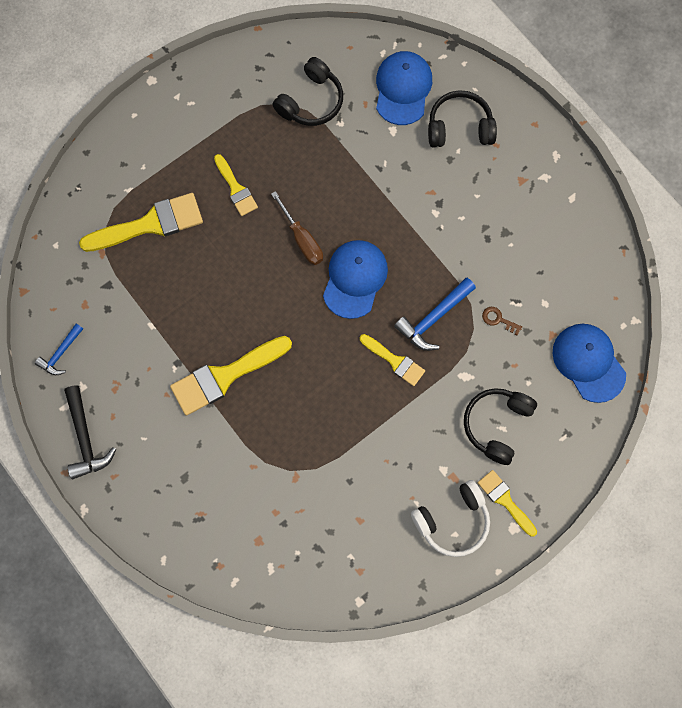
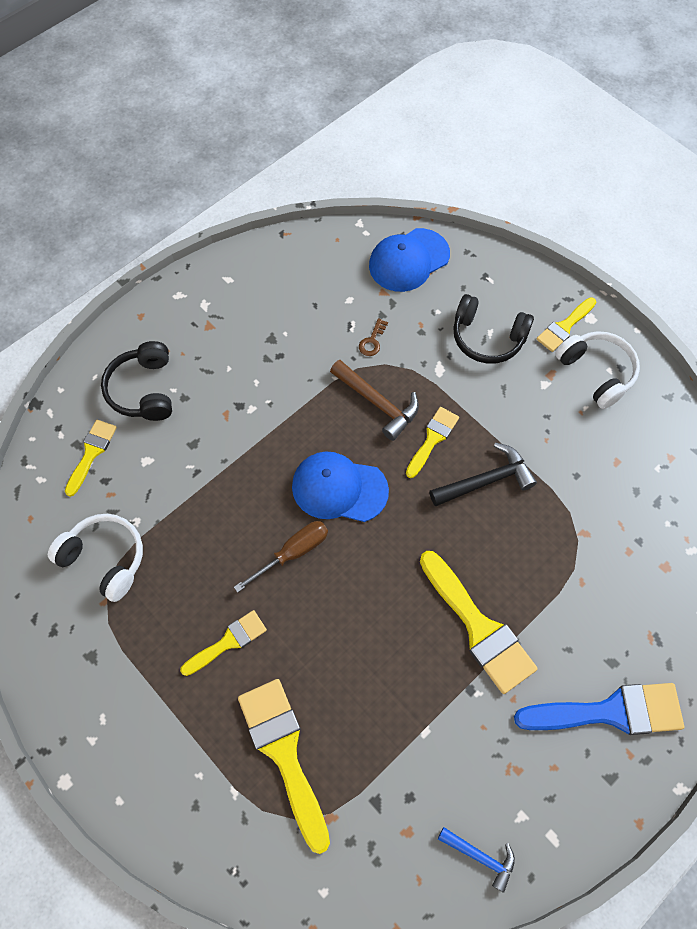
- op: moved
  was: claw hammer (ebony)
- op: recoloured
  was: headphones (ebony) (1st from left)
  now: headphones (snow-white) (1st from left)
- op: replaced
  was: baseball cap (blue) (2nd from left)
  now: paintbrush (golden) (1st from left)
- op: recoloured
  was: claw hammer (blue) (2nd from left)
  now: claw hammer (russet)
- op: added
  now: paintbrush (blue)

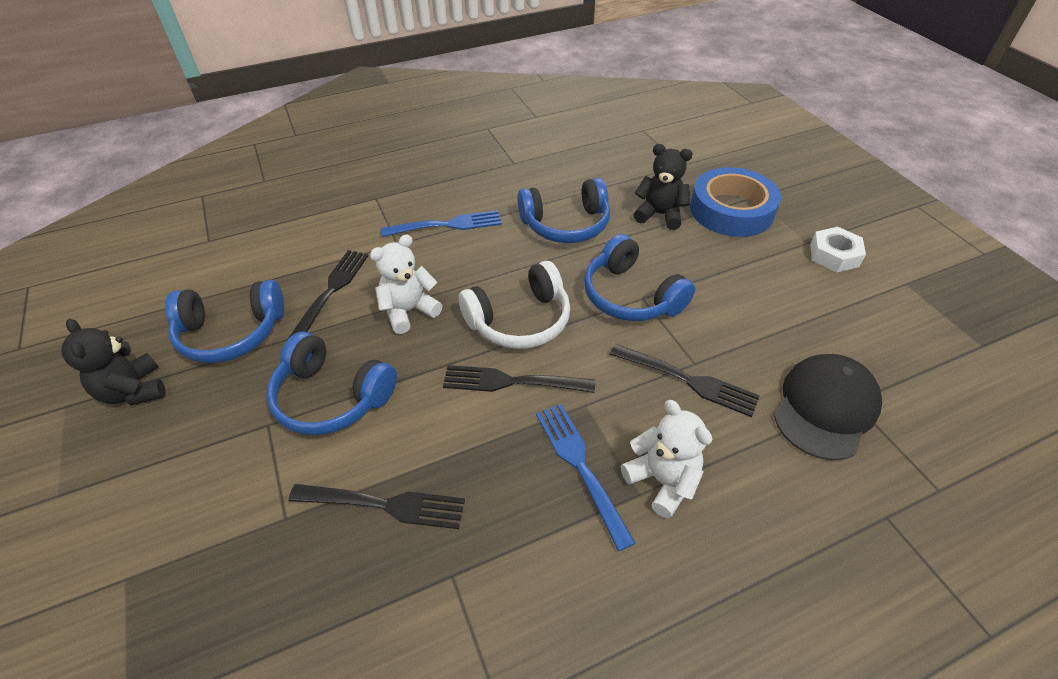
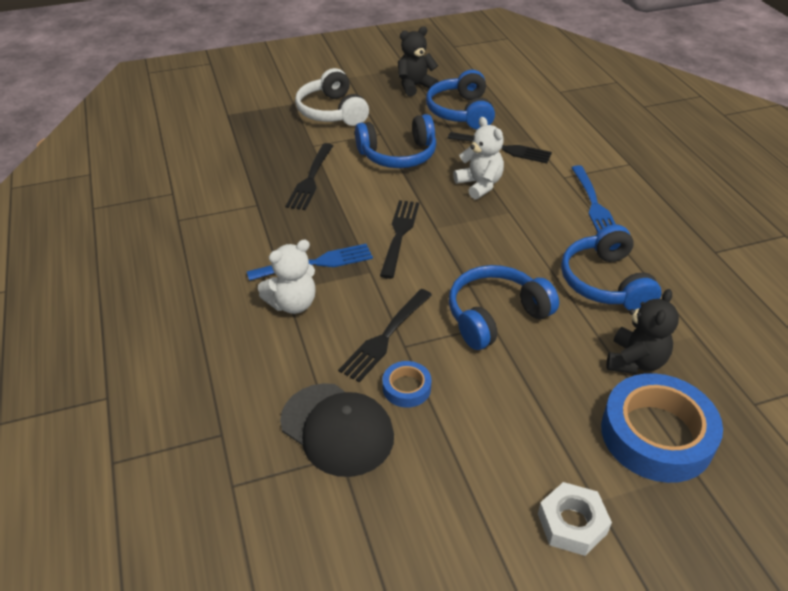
- op: turned
  was: headphones (blue) (2nd from left in the first image)
  clockwise: -135
- op: moved
  was: headphones (snow-white)
- op: added
  now: sticky tape (blue) (1st from left)

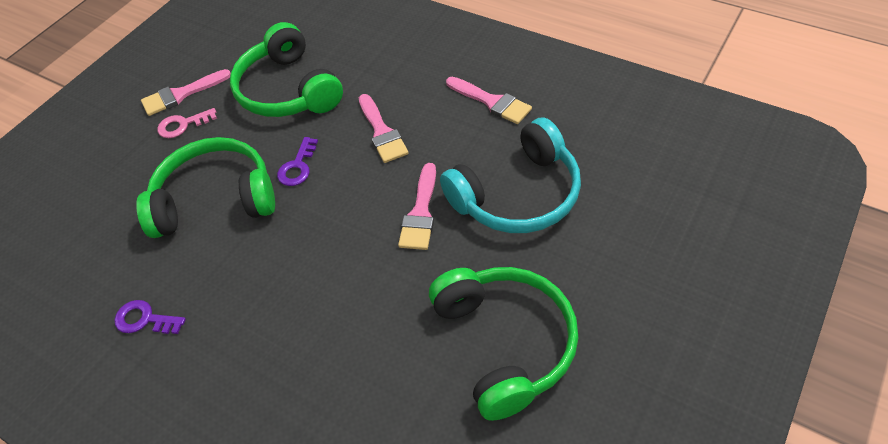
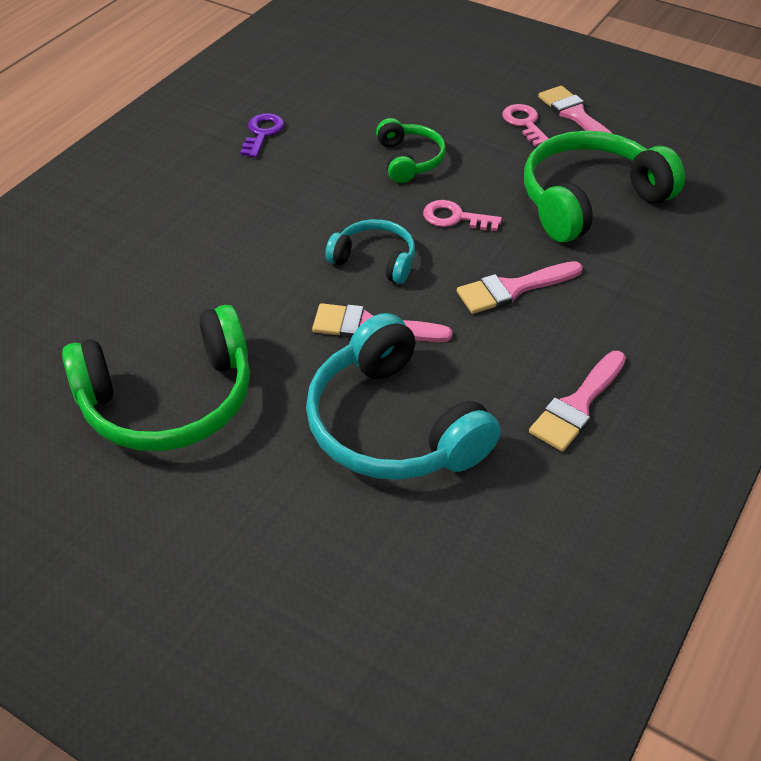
- op: resized
  was: headphones (emerald) (1st from left in the first image)
  ratio: 0.54
- op: recoloured
  was: key (royal purple) (2nd from left)
  now: key (rosy) (1st from left)
- op: added
  now: headphones (turquoise) (1st from left)

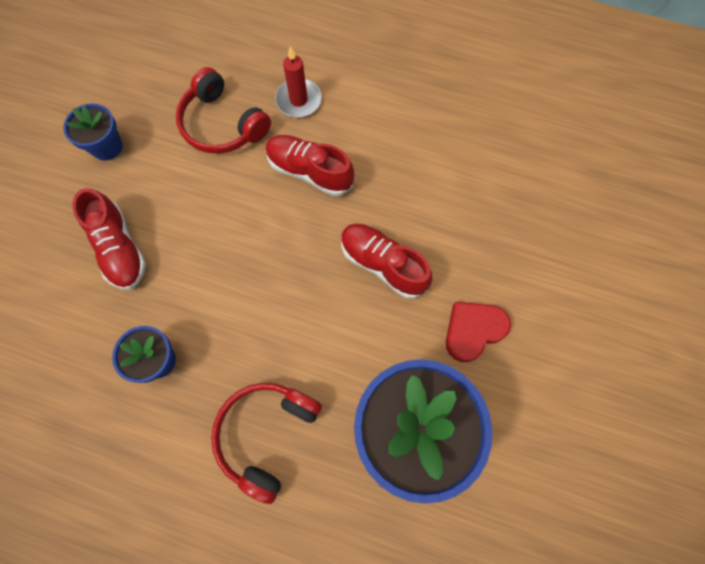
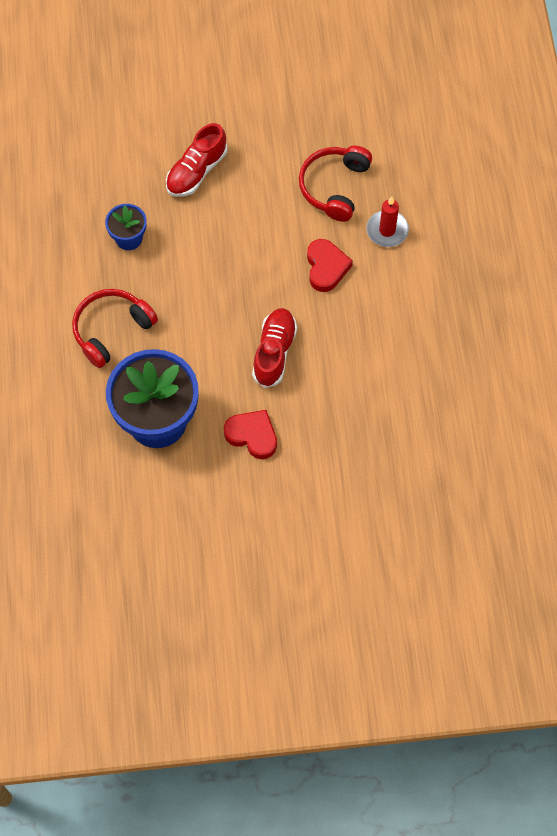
- op: removed
  was: flower pot (blue) (1st from left)
- op: turned
  was: headphones (scarlet) (2nd from left in the first image)
  clockwise: -45
- op: replaced
  was: shoe (scarlet) (2nd from left)
  now: love heart (scarlet) (2nd from left)

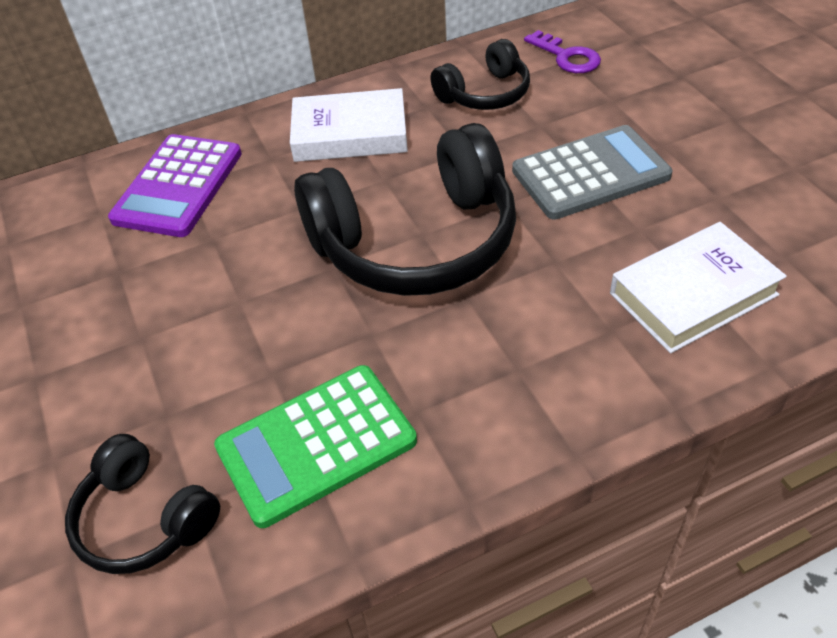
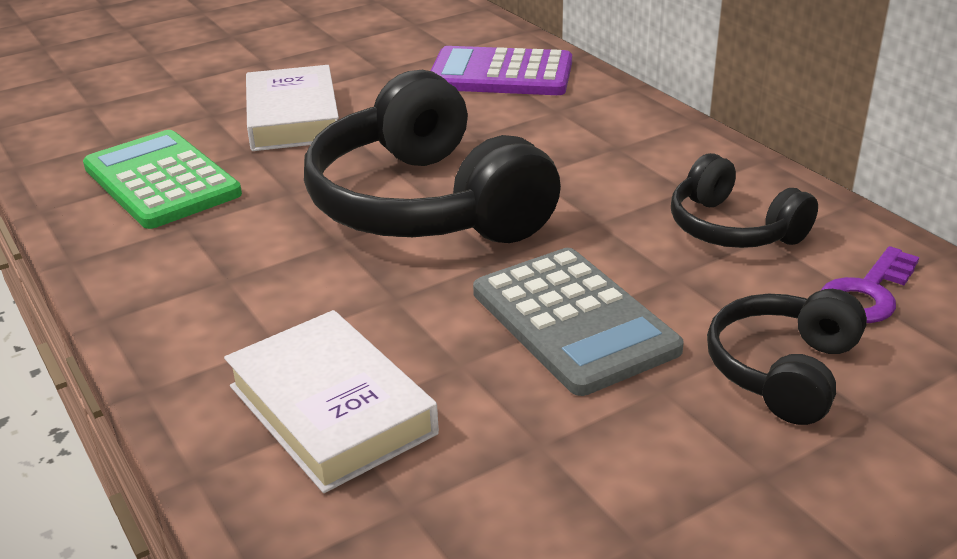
- op: moved
  was: headphones (ebony) (1st from left in the first image)
  now: headphones (ebony) (3rd from left)
- op: moved
  was: book (snow-white) (1st from left)

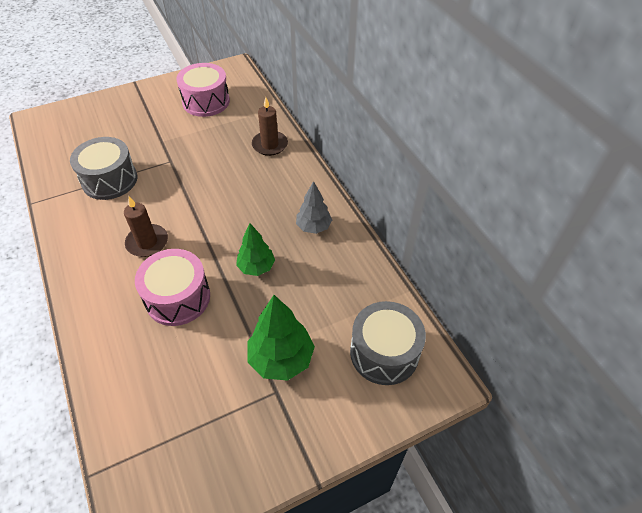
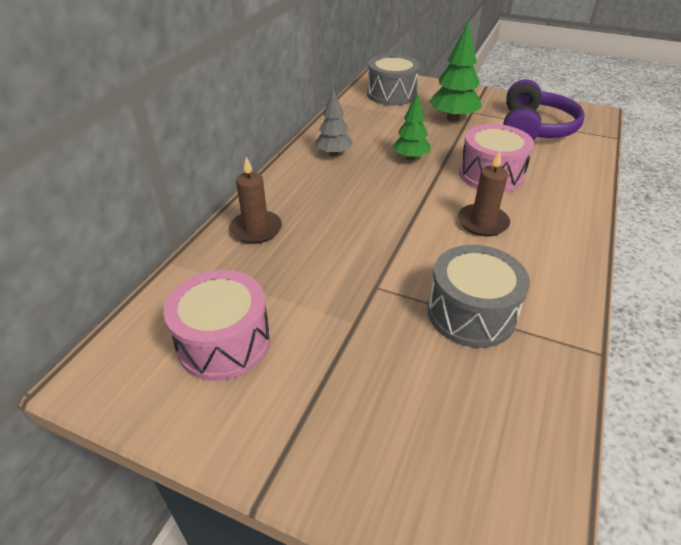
- op: added
  now: headphones (royal purple)

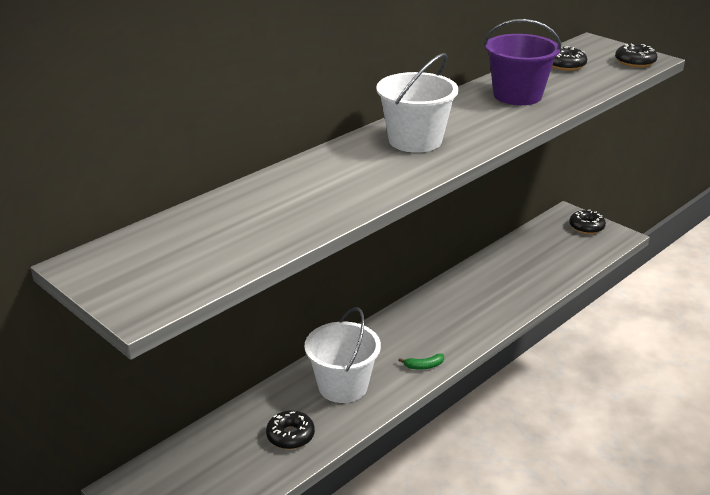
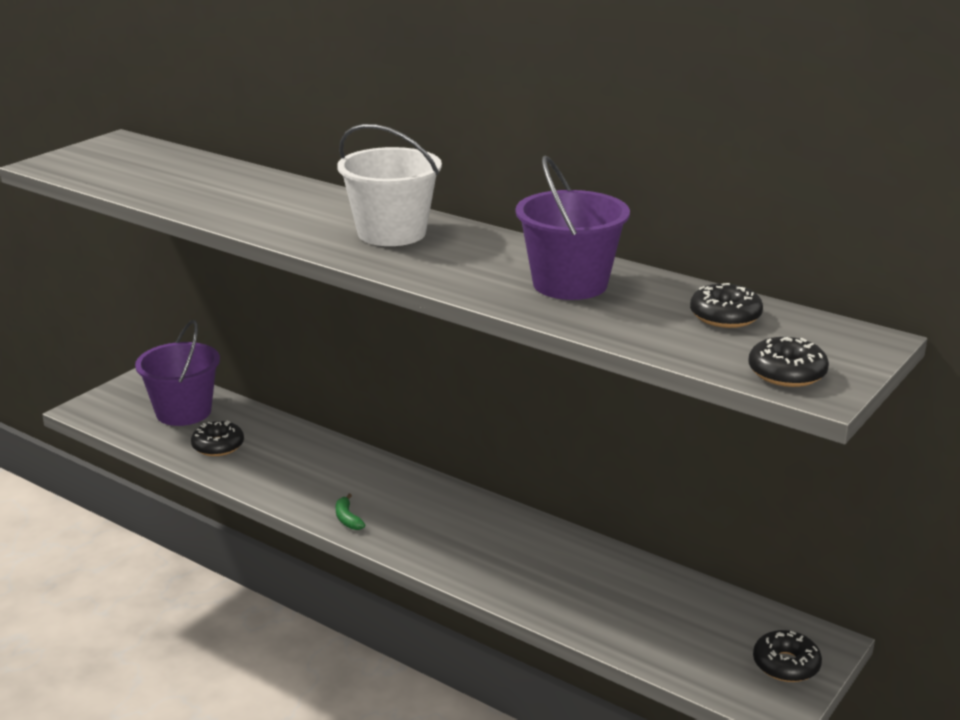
- op: removed
  was: sand bucket (snow-white) (1st from left)
- op: added
  now: sand bucket (royal purple) (1st from left)

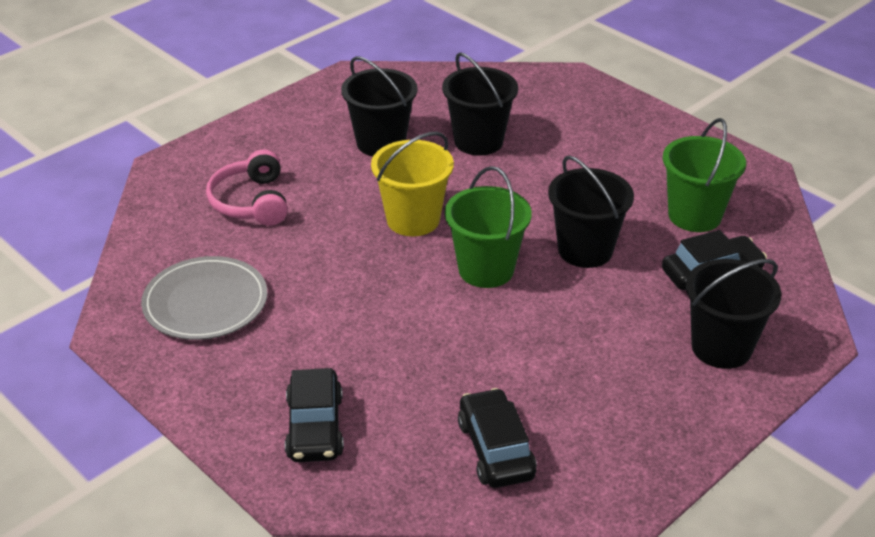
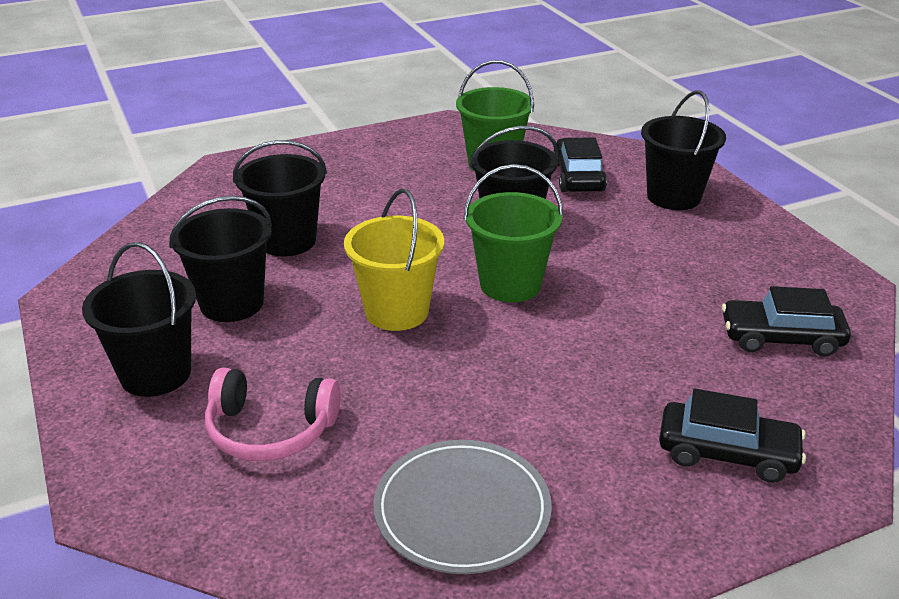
- op: added
  now: sand bucket (ebony) (1st from left)

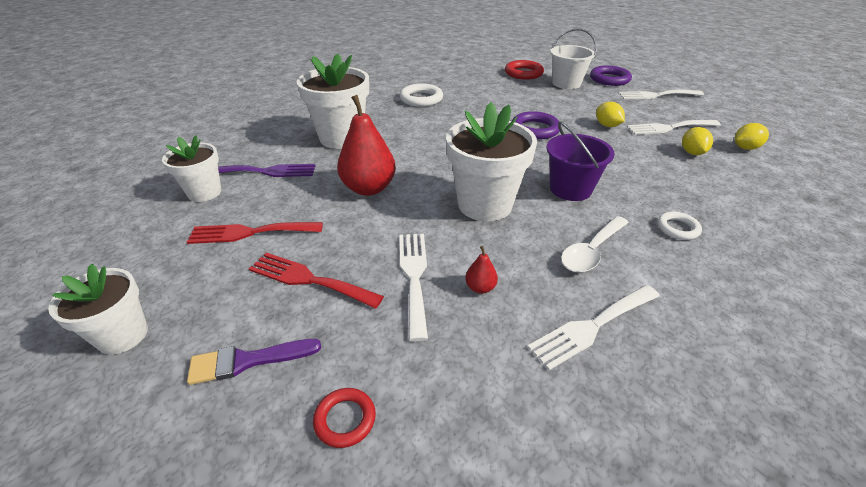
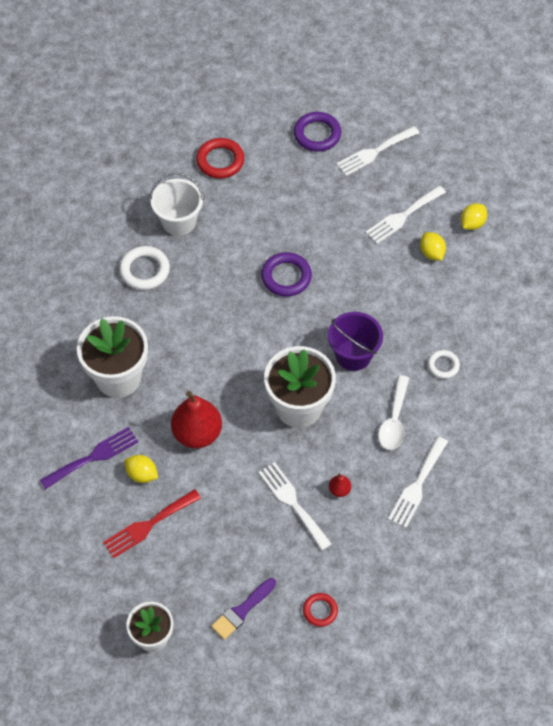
- op: removed
  was: flower pot (snow-white) (2nd from left)
- op: removed
  was: fork (scarlet) (2nd from left)
- op: moved
  was: sand bucket (snow-white)
- op: moved
  was: lemon (golden) (1st from left)

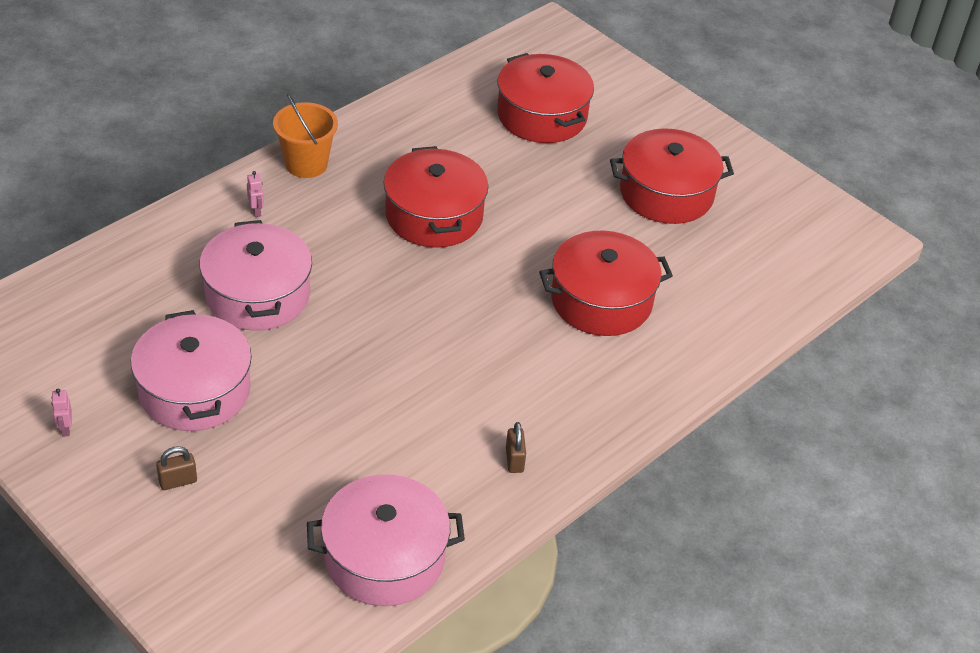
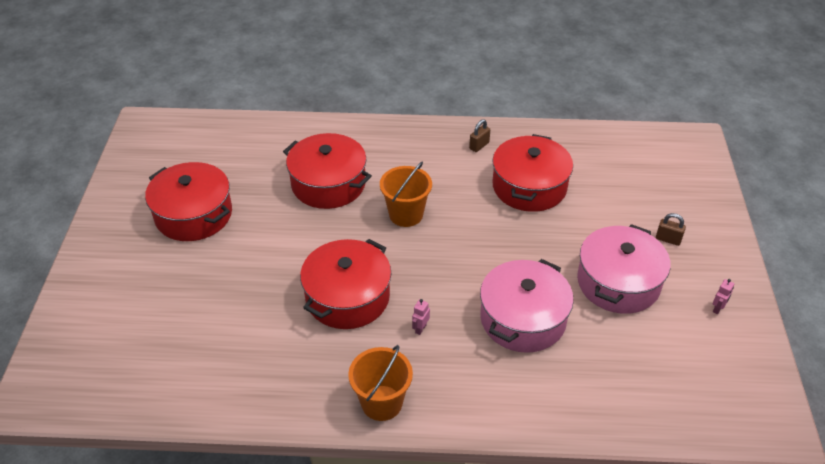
- op: moved
  was: robot (rosy) (2nd from left in the first image)
  now: robot (rosy) (1st from left)
- op: removed
  was: stockpot (rosy) (3rd from left)
- op: moved
  was: stockpot (scarlet) (2nd from left in the first image)
  now: stockpot (scarlet) (4th from left)
- op: added
  now: sand bucket (orange-coloured) (2nd from left)

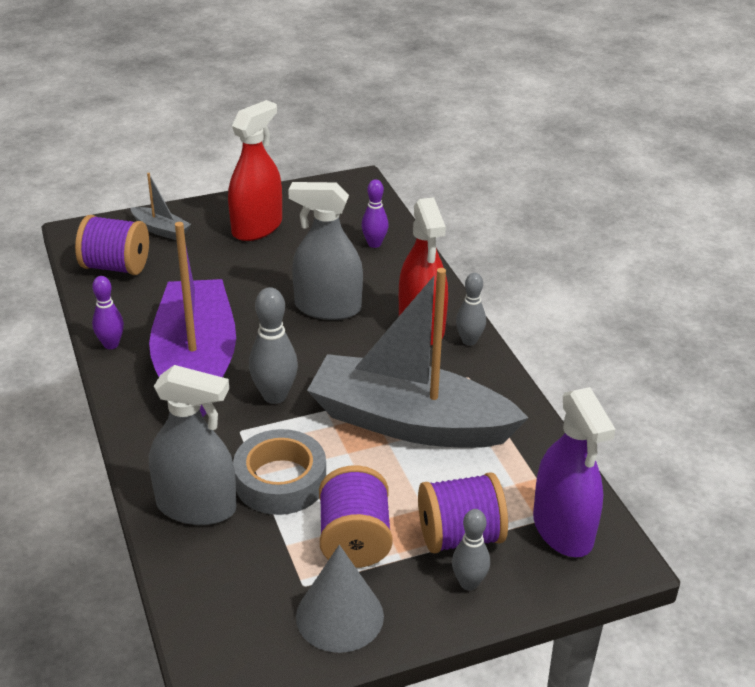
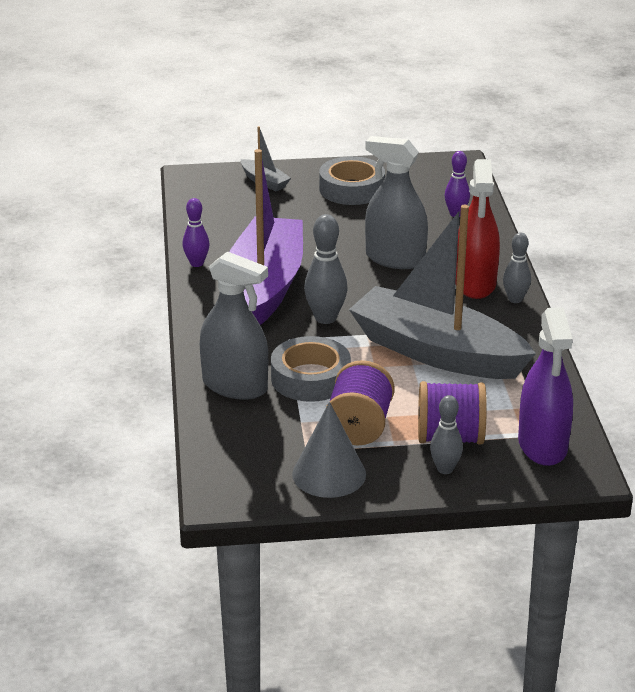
- op: removed
  was: spool (royal purple) (1st from left)
- op: replaced
  was: spray bottle (scarlet) (1st from left)
  now: sticky tape (ash-grey) (2nd from left)

